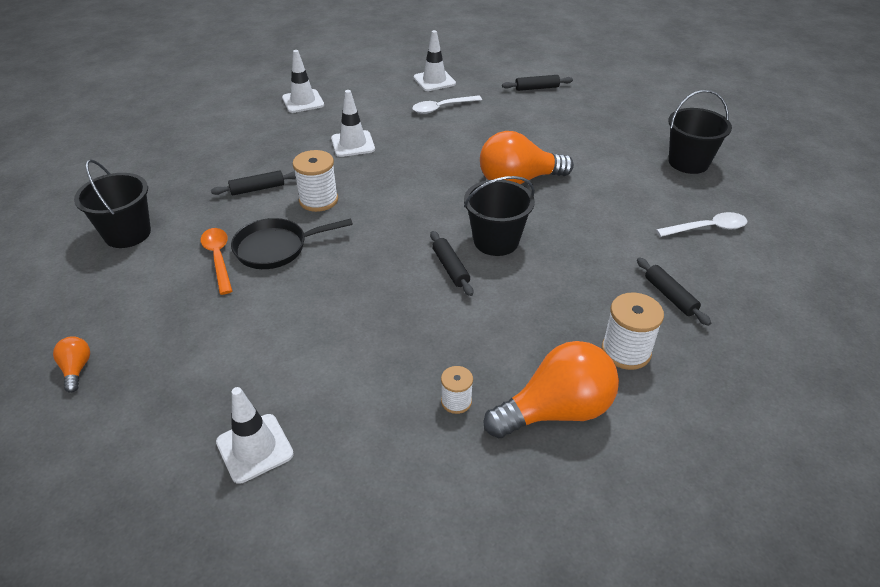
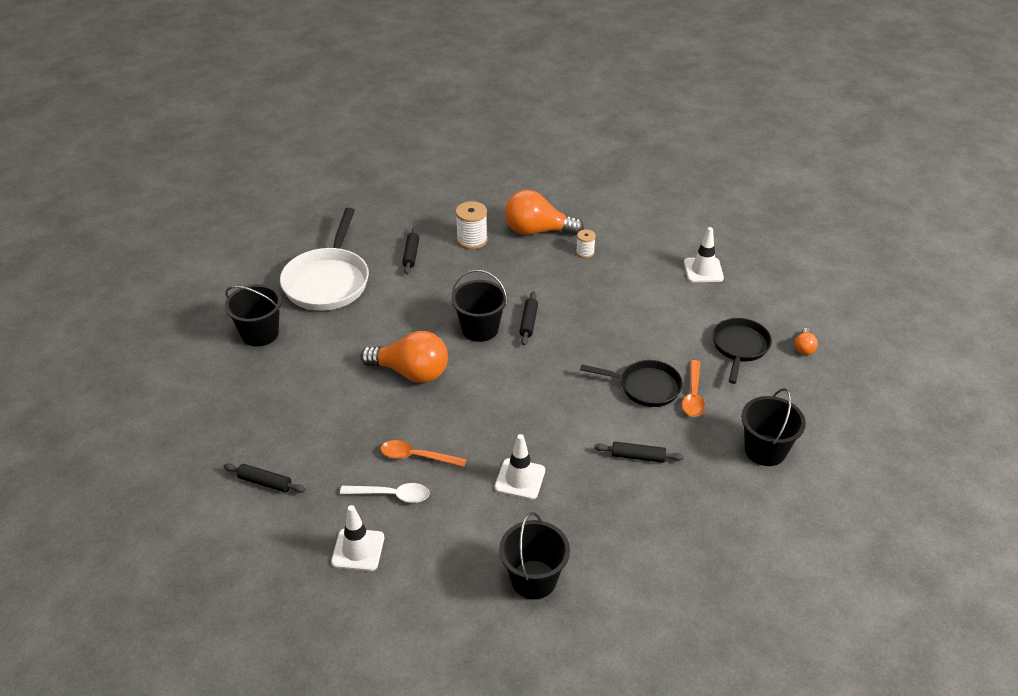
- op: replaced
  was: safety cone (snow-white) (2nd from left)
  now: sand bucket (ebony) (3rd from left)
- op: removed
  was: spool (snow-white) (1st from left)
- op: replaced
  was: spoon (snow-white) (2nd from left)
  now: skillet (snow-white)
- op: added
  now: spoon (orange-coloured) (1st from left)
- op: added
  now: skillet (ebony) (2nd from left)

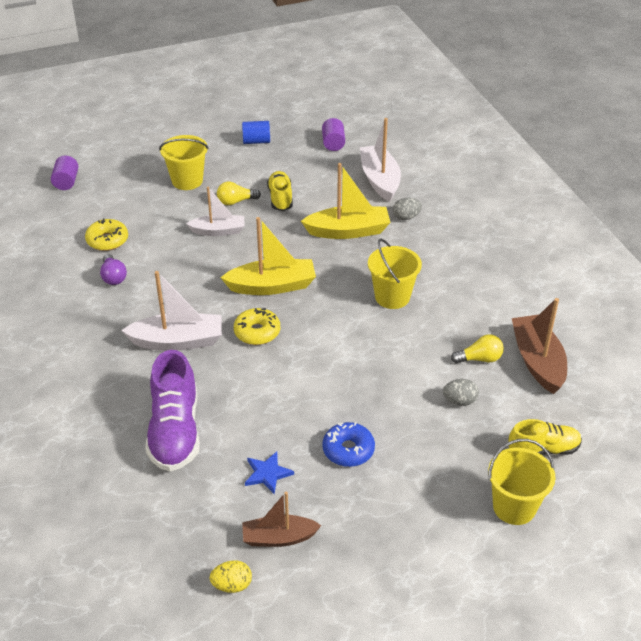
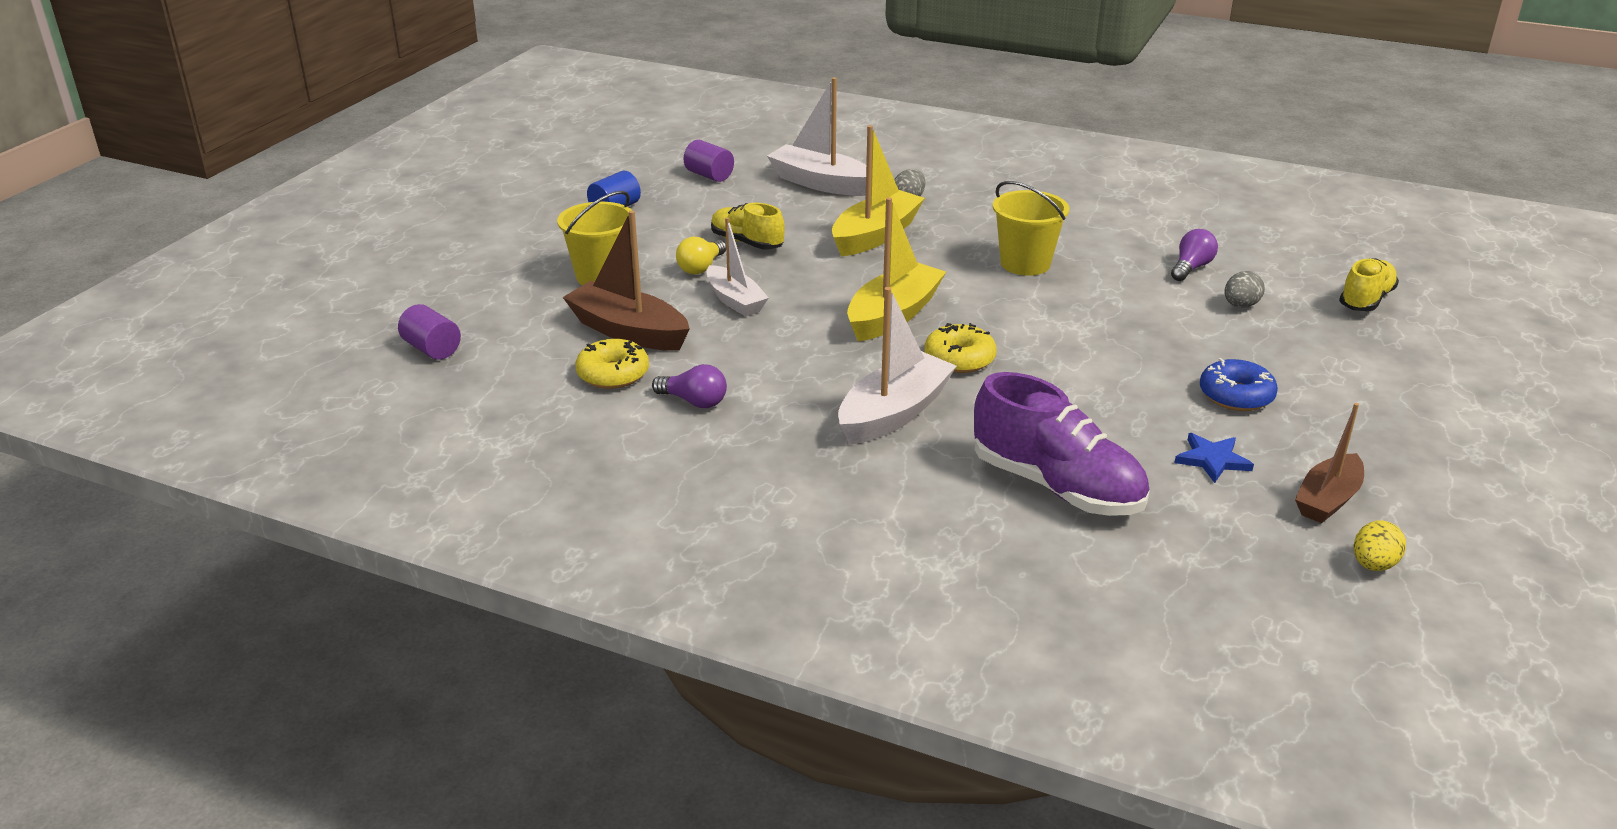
- op: turned
  was: toy boat (snow-white) (2nd from left in the first image)
  clockwise: 105
- op: recoloured
  was: lightbulb (golden) (2nd from left)
  now: lightbulb (royal purple) (2nd from left)
- op: removed
  was: sand bucket (golden) (3rd from left)
- op: moved
  was: toy boat (russet) (2nd from left in the first image)
  now: toy boat (russet) (1st from left)

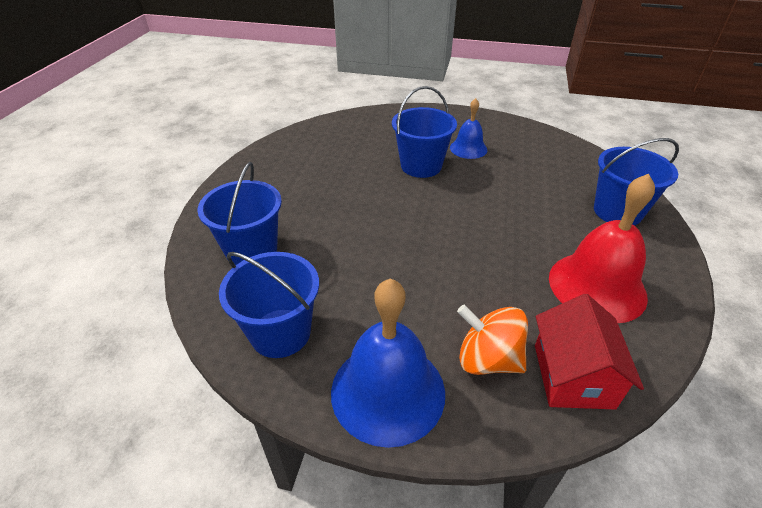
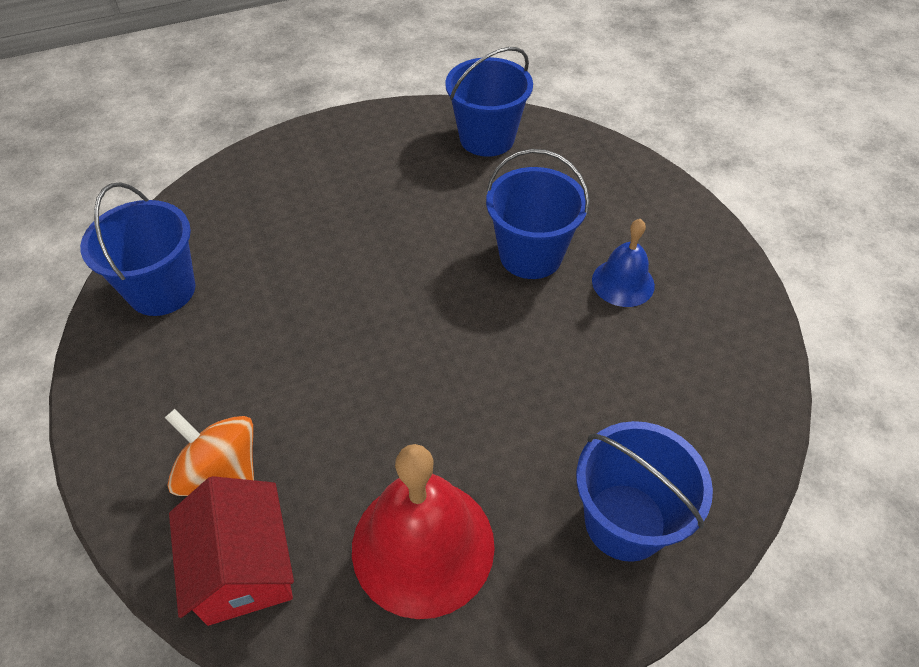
- op: moved
  was: sand bucket (blue) (1st from left in the first image)
  now: sand bucket (blue) (2nd from left)
- op: removed
  was: school bell (blue) (1st from left)
- op: turned
  was: spinning top (orange-coloured)
  clockwise: -45
- op: turned
  was: house (scarlet)
  clockwise: -75

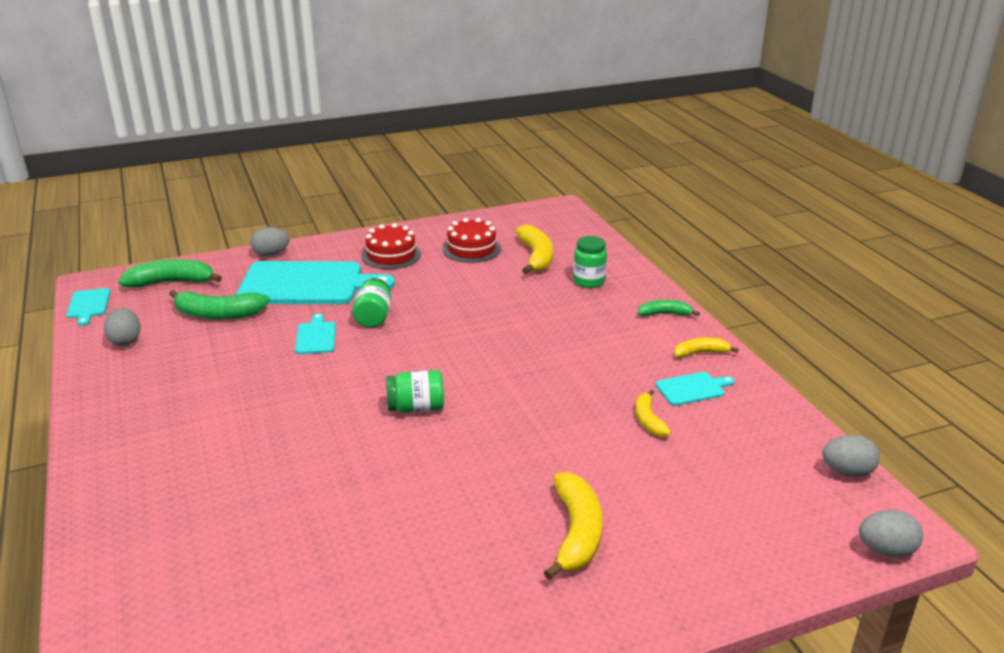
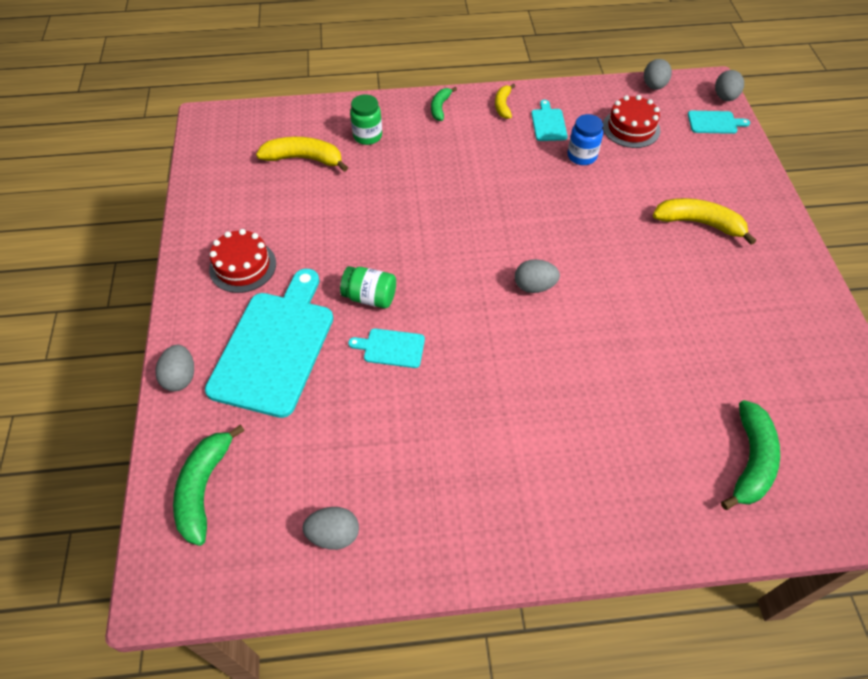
- op: moved
  was: cutting board (turquoise) (1st from left in the first image)
  now: cutting board (turquoise) (4th from left)
- op: moved
  was: banana (emerald) (2nd from left in the first image)
  now: banana (emerald) (3rd from left)
- op: replaced
  was: preserve jar (emerald) (2nd from left)
  now: egg (ash-grey) (3rd from left)
- op: moved
  was: gateau (scarlet) (2nd from left)
- op: replaced
  was: banana (golden) (3rd from left)
  now: preserve jar (blue)

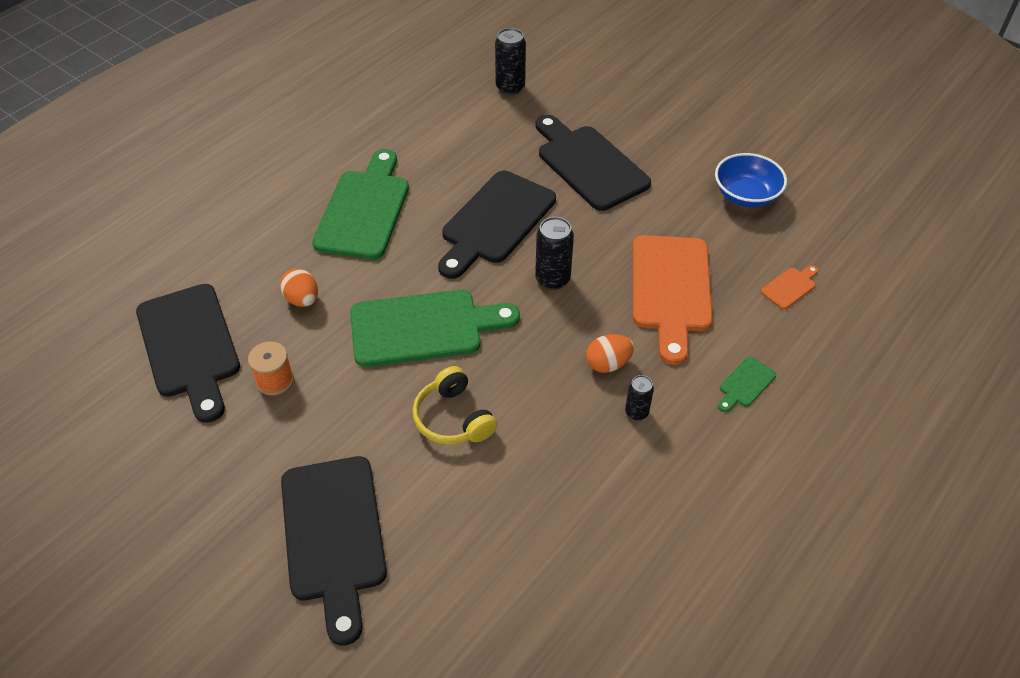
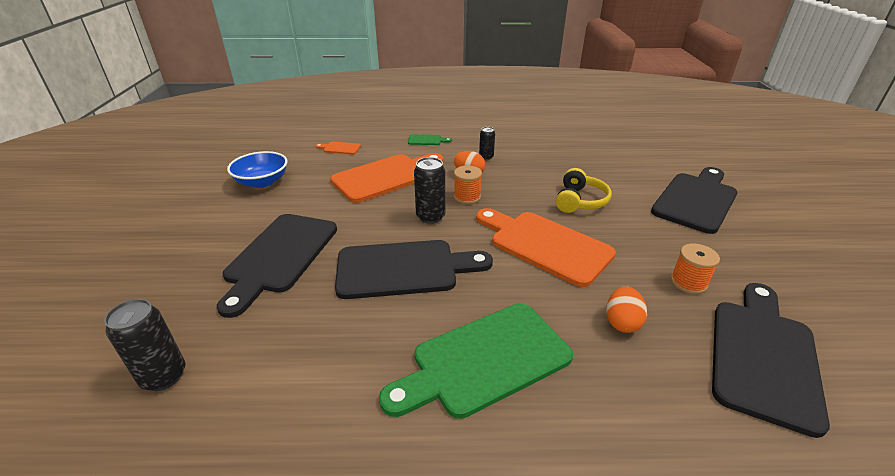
- op: recoloured
  was: cutting board (emerald) (2nd from left)
  now: cutting board (orange-coloured) (3rd from left)
- op: added
  now: spool (orange-coloured) (1st from left)

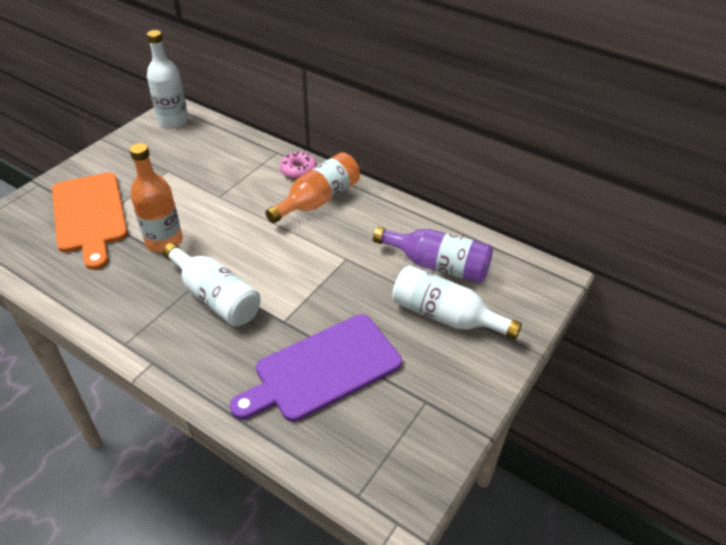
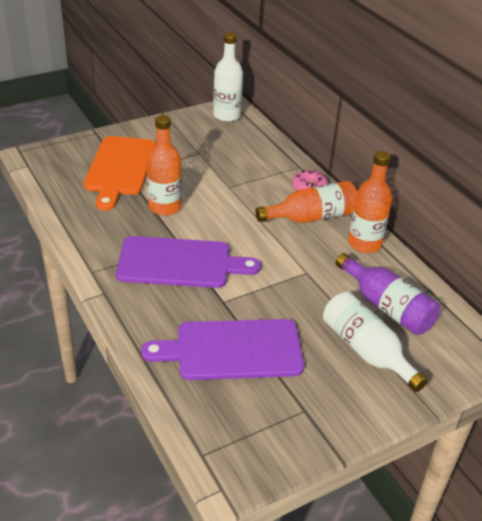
- op: replaced
  was: drink bottle (snow-white) (2nd from left)
  now: cutting board (royal purple) (1st from left)
- op: added
  now: drink bottle (orange-coloured) (3rd from left)

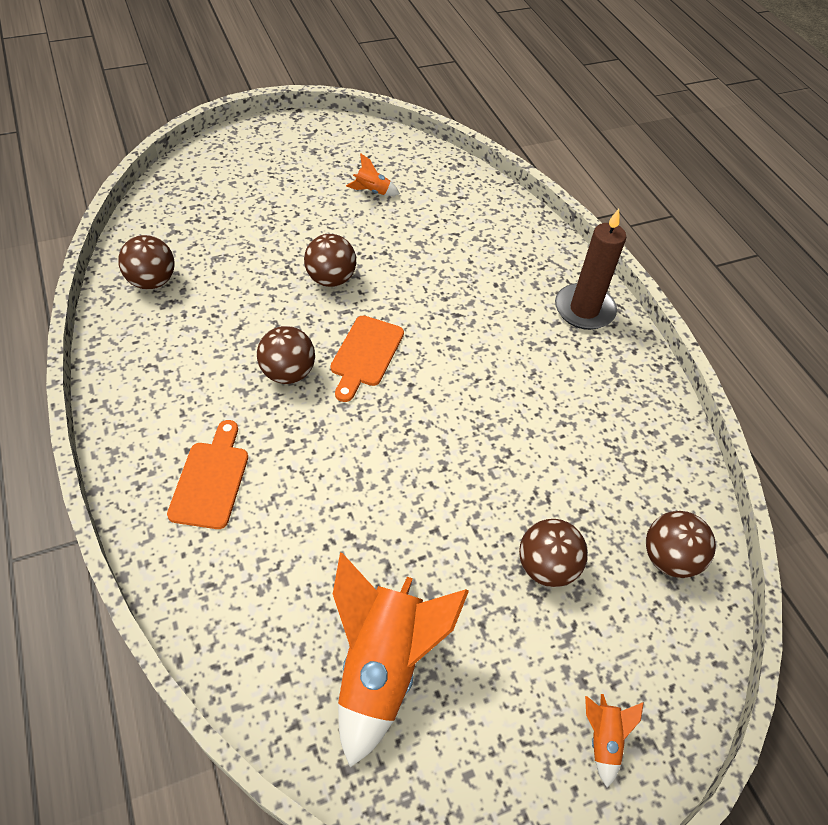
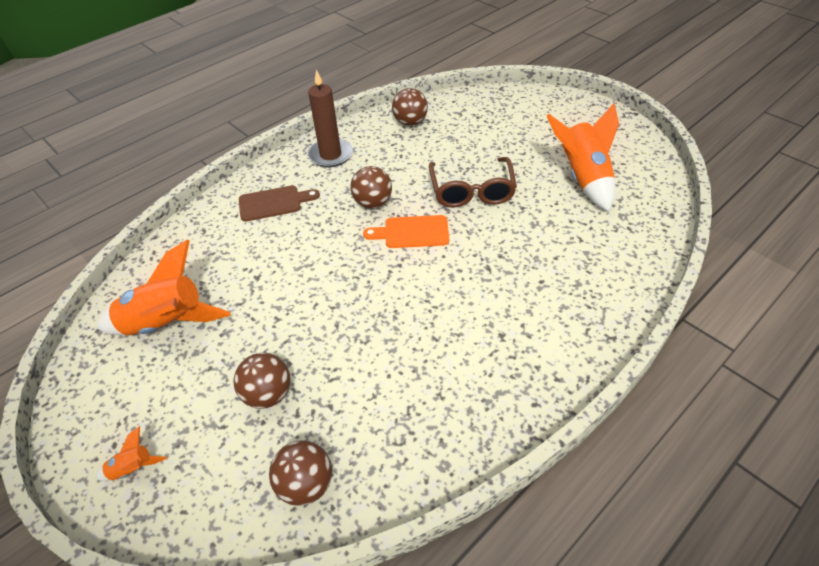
- op: recoloured
  was: cutting board (orange-coloured) (1st from left)
  now: cutting board (russet)
- op: replaced
  was: ball (russet) (3rd from left)
  now: glasses (russet)
- op: resized
  was: spaceship (orange-coloured) (1st from left in the first image)
  ratio: 2.29
- op: moved
  was: candle (russet)

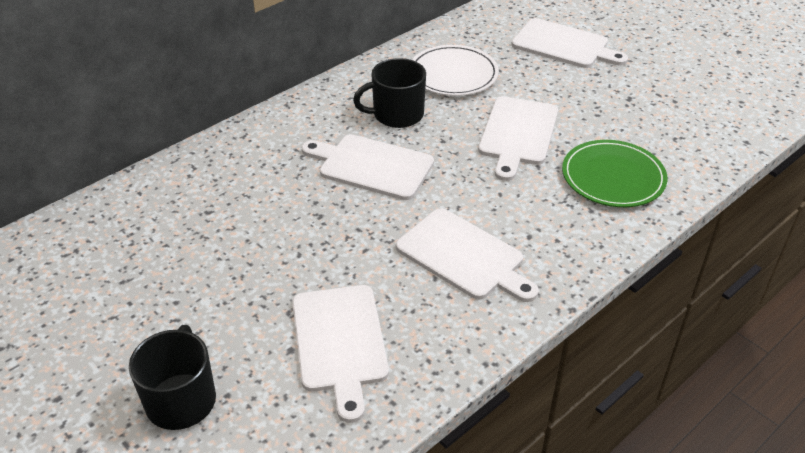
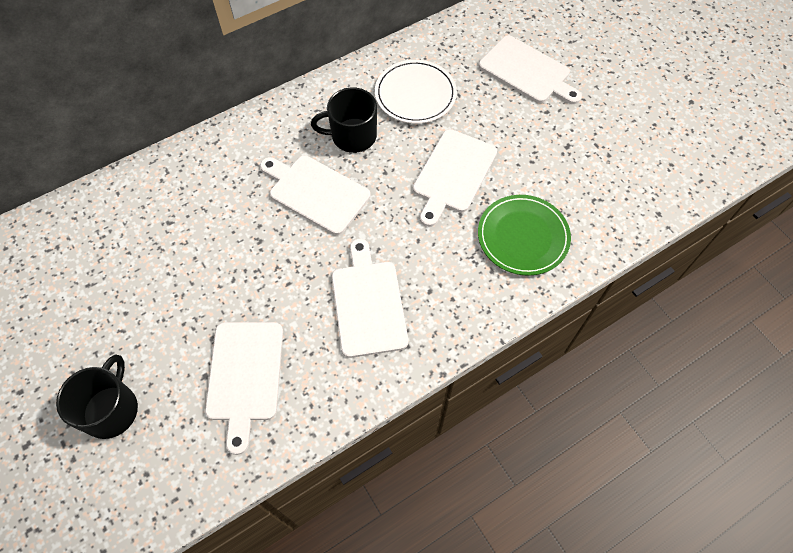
- op: turned
  was: cutting board (snow-white) (3rd from left)
  clockwise: -150

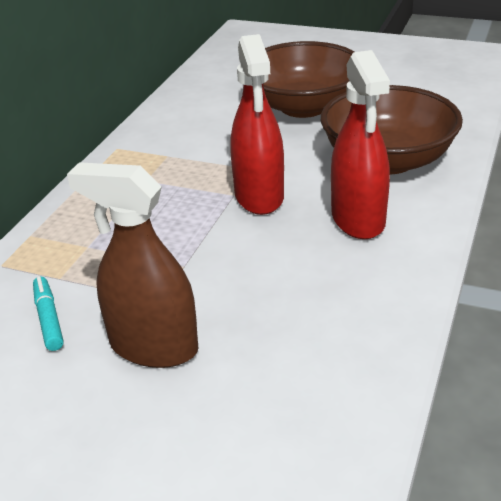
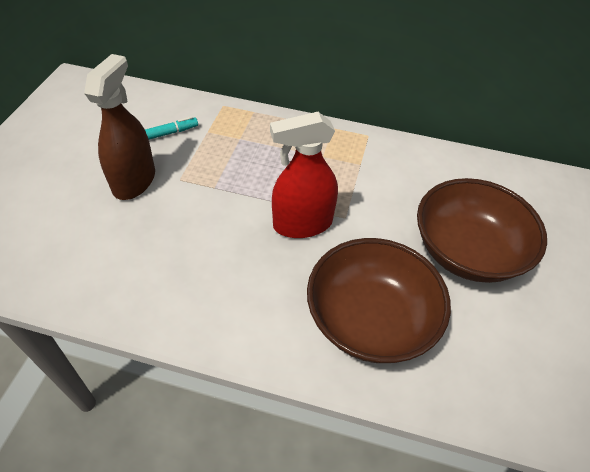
- op: removed
  was: spray bottle (scarlet) (2nd from left)

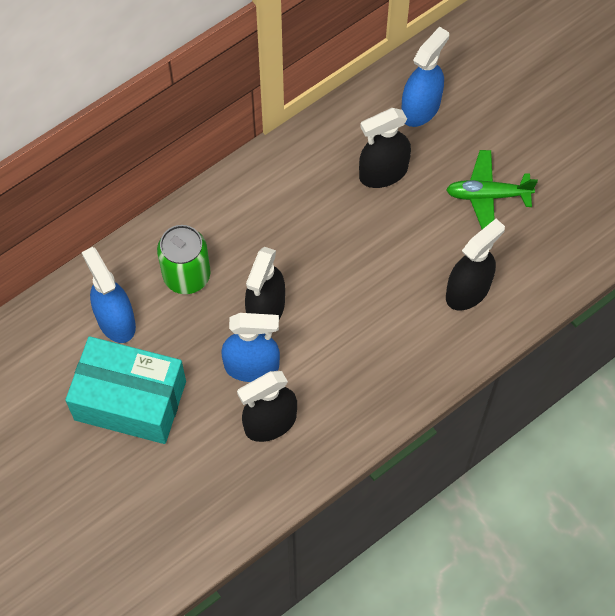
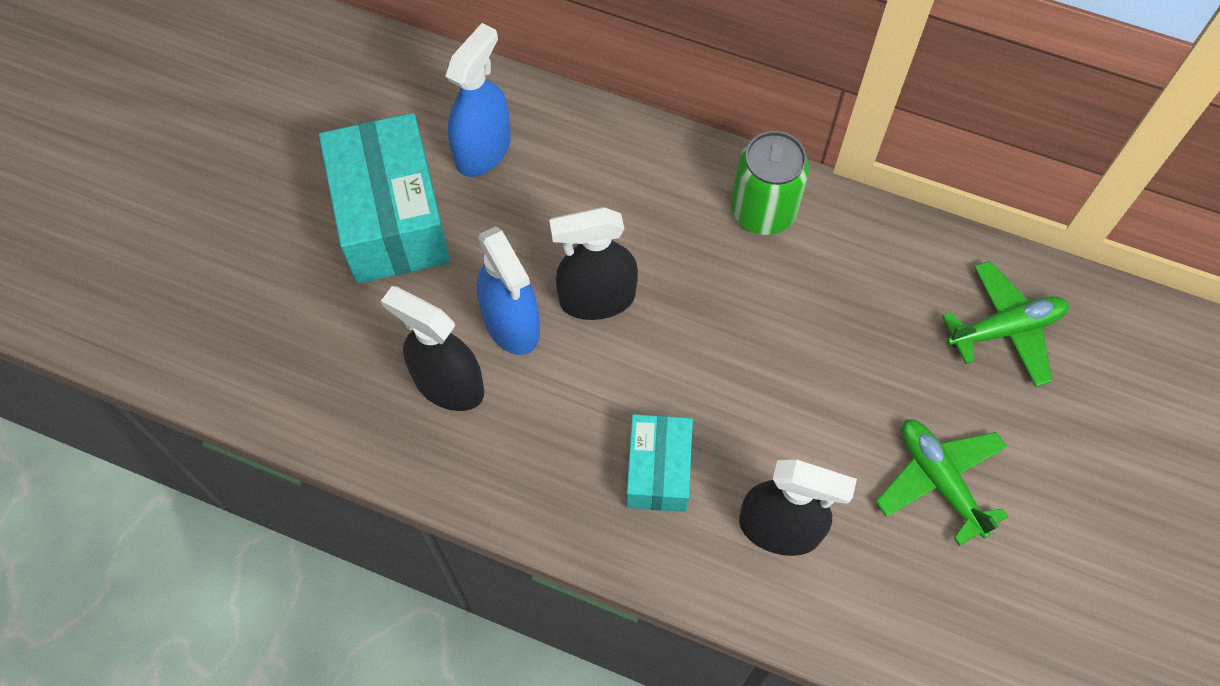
- op: moved
  was: tin (emerald)
- op: removed
  was: spray bottle (ebony) (3rd from left)
- op: replaced
  was: spray bottle (blue) (3rd from left)
  now: aeroplane (emerald) (2nd from left)
- op: added
  now: parcel (turquoise) (2nd from left)

